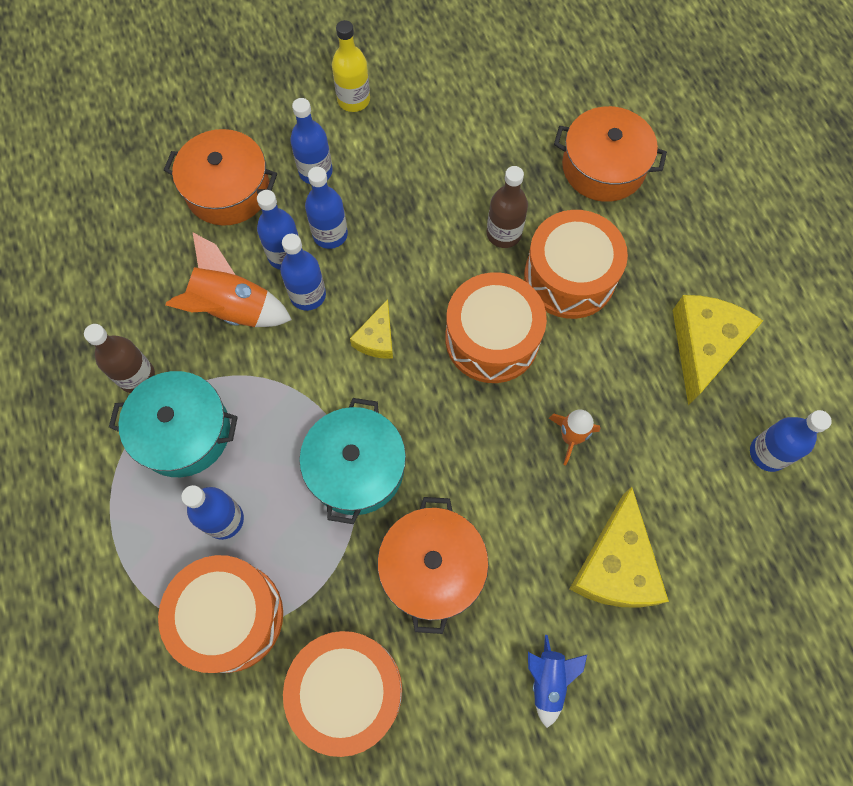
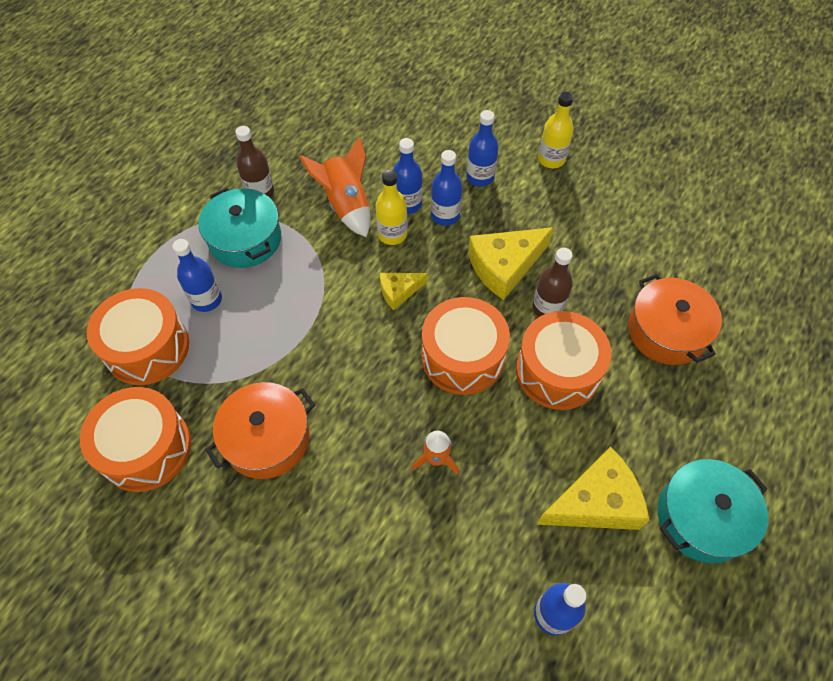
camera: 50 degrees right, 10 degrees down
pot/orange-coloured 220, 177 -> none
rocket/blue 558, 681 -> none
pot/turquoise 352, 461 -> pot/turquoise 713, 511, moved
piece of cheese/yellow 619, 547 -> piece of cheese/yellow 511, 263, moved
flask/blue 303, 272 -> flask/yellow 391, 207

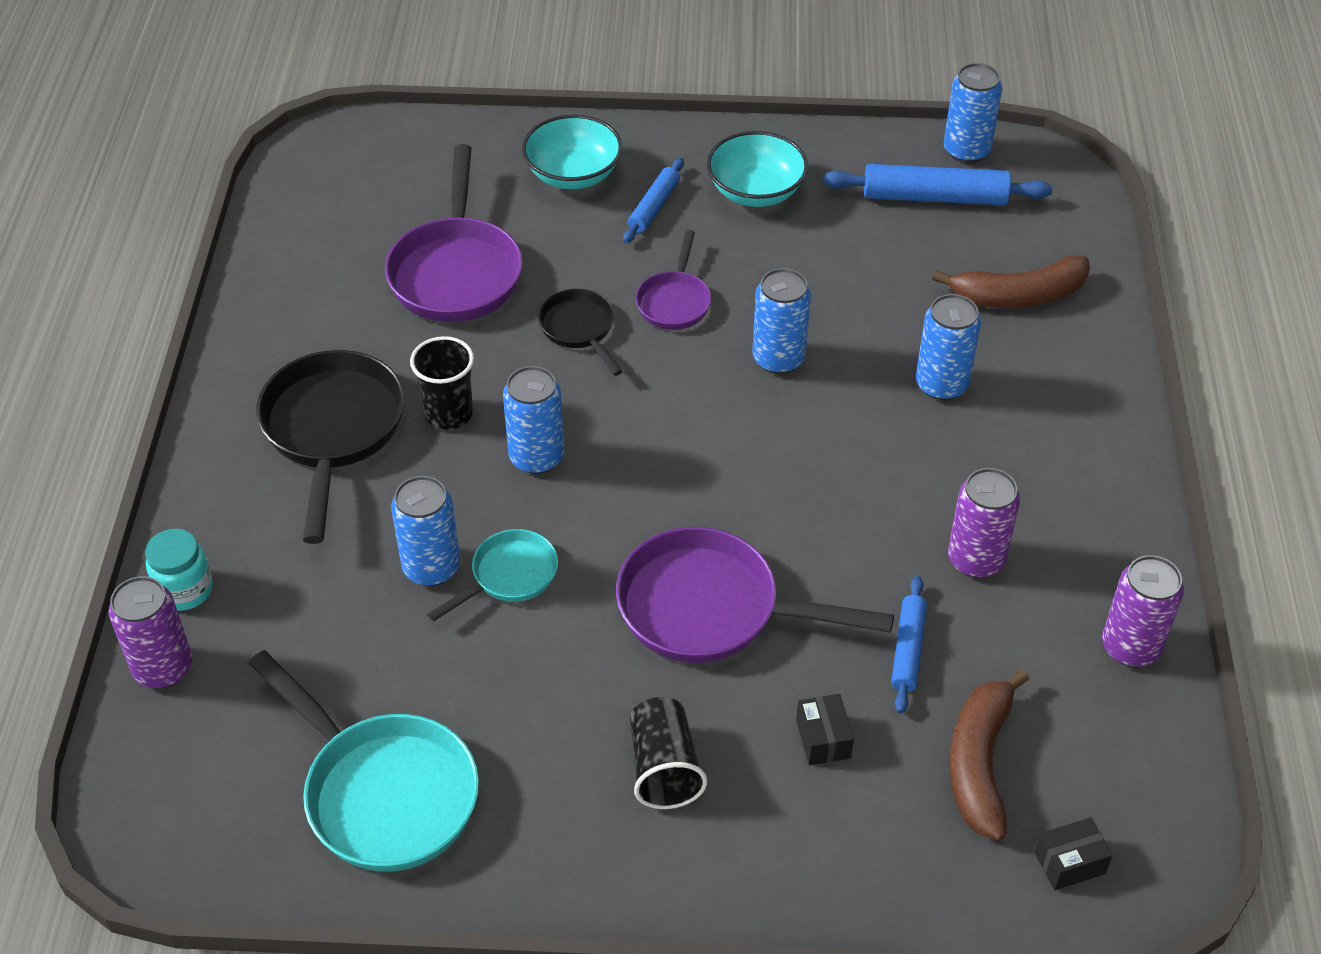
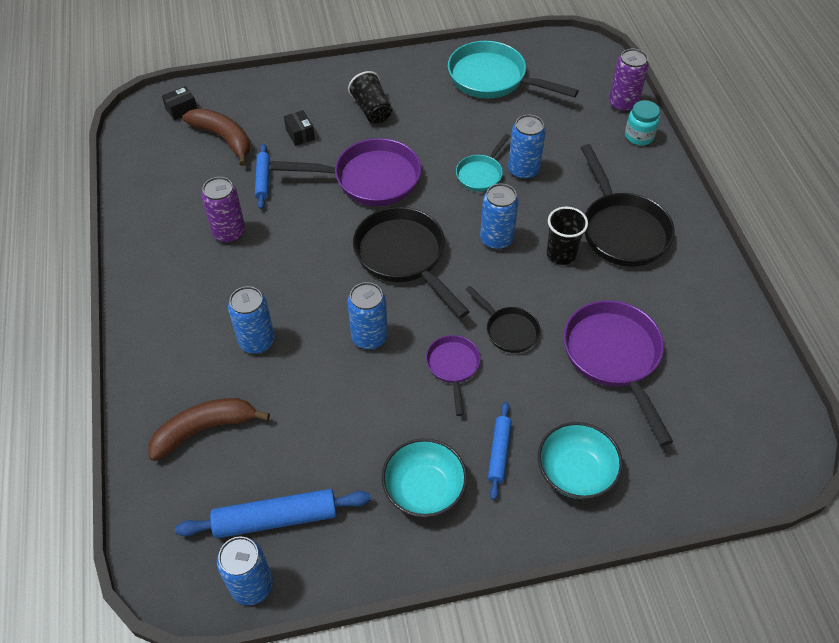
camera: 165 degrees right, 5 degrees up
can/purple 1143, 611 -> none
none -> frying pan/black 411, 262
banana/russet 989, 755 -> banana/russet 216, 137, 45 degrees counterclockwise

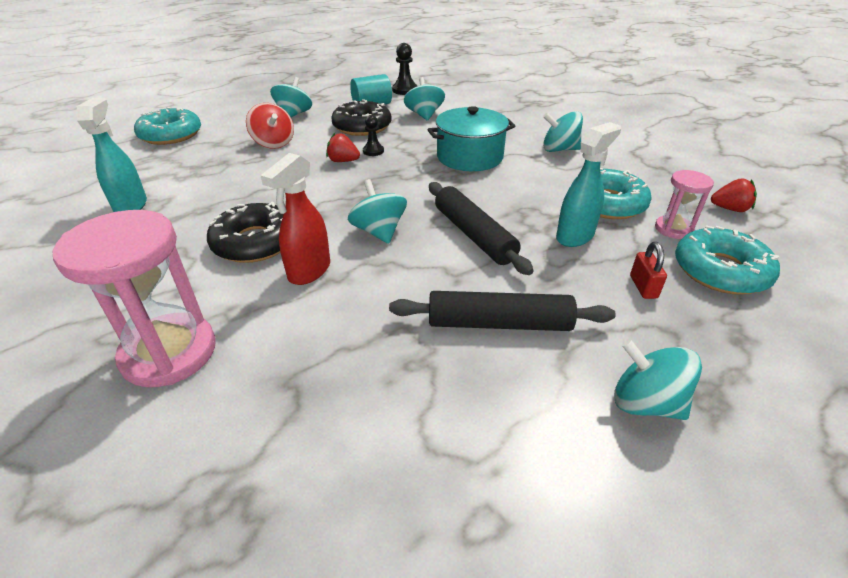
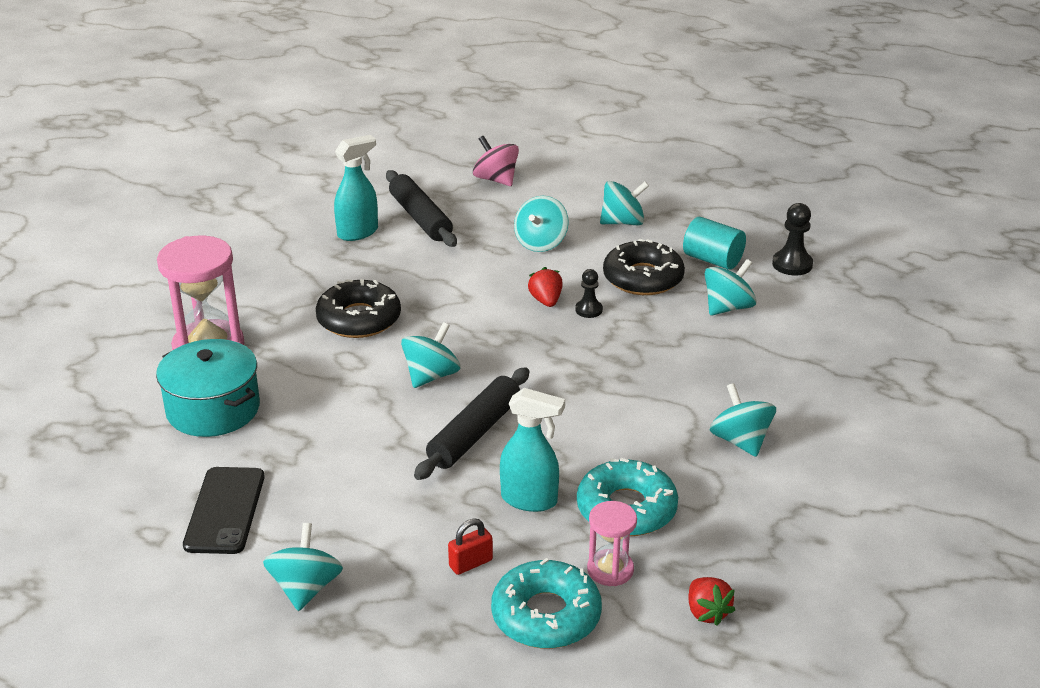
camera: 60 degrees right, 5 degrees down
sprayer/red 295, 219 -> none
none -> smartphone/black 224, 510
pastry roller/black 502, 311 -> pastry roller/black 421, 208, moved
pot/turquoise 471, 138 -> pot/turquoise 208, 388, moved
glazed donut/turquoise 167, 126 -> toy top/pink 496, 161
toy top/red 270, 126 -> toy top/turquoise 541, 224

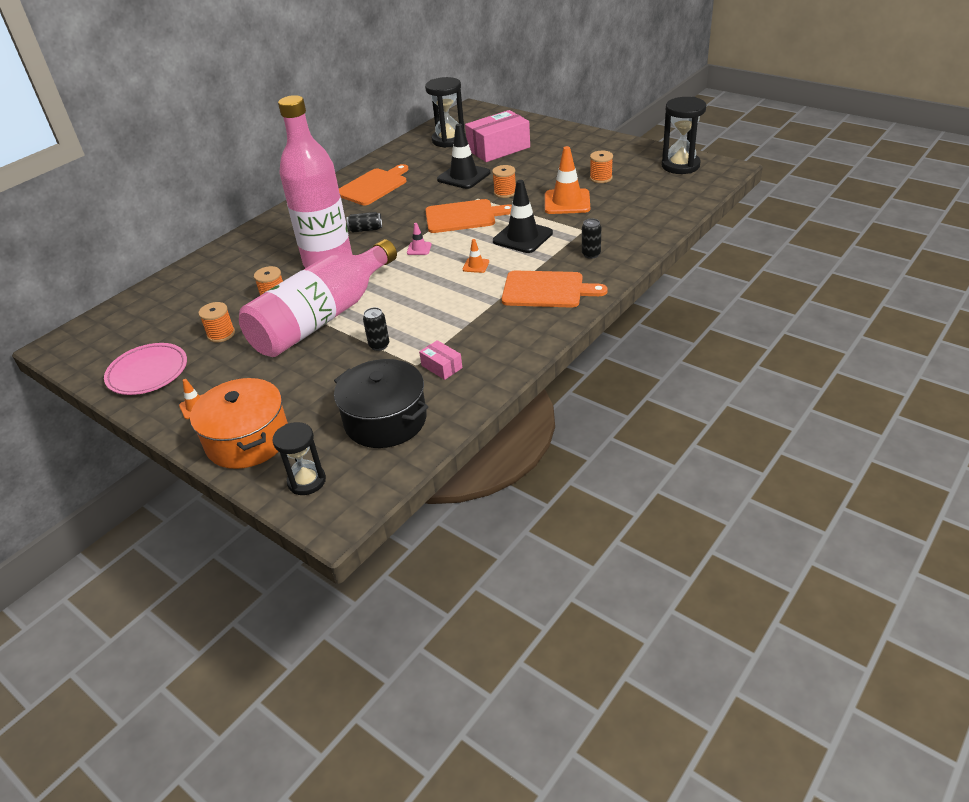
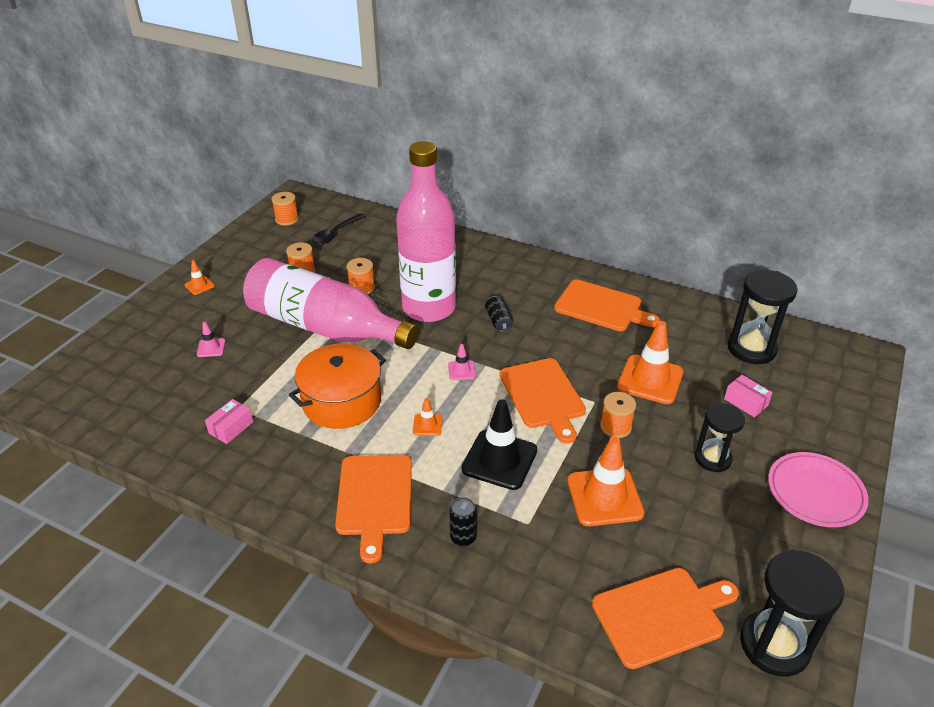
camera: 75 degrees right, 0 degrees up
pot/black 381, 403 -> none
can/black 376, 329 -> none
none -> safety cone/pink 211, 339
none -> spoon/black 338, 228
none -> bread board/orange-coloured 665, 618
dinner plate/pink 145, 369 -> dinner plate/pink 818, 489, moved
pot/orange-coloured 239, 423 -> pot/orange-coloured 337, 386, moved
hourglass/black 299, 458 -> hourglass/black 720, 437, moved
bobbin/orange-coloured 601, 167 -> bobbin/orange-coloured 285, 209, moved
safety cone/black 463, 156 -> safety cone/orange-coloured 650, 362
box/pink 497, 136 -> box/pink 748, 396, x0.46

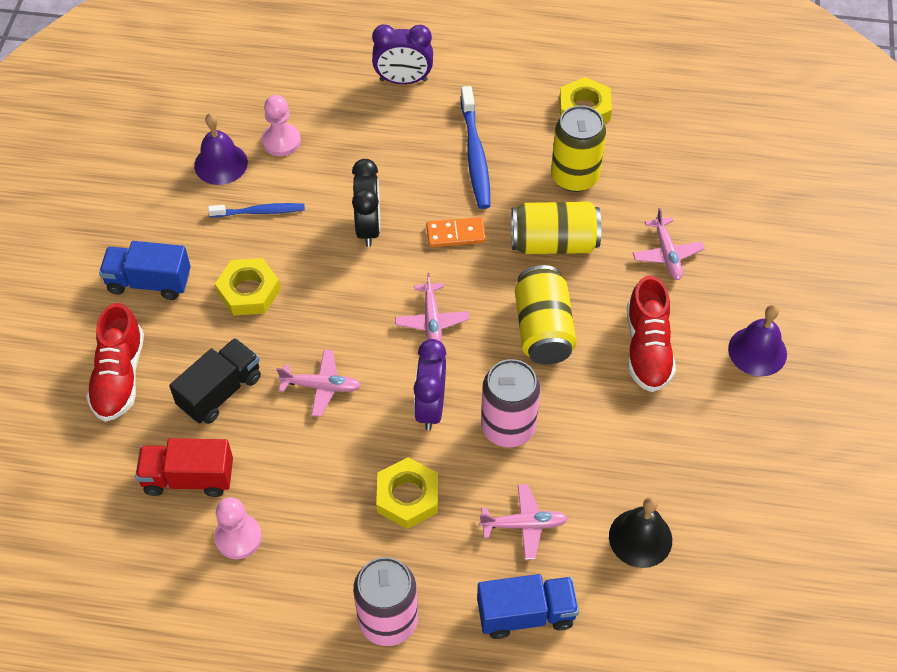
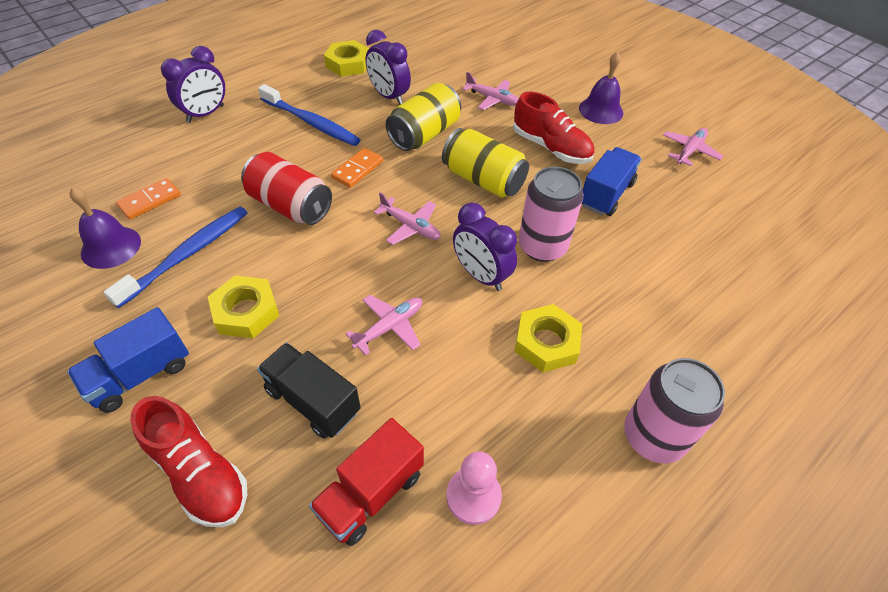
camera: 50 degrees left, 5 degrees down
bell/black 640, 532 -> none
toy truck/blue 528, 606 -> toy truck/blue 612, 181, moved
toy plane/pink 523, 522 -> toy plane/pink 693, 147, moved
game pawn/pink 281, 125 -> domino tile/orange-coloured 148, 199
bedside clock/black 366, 203 -> can/red 286, 188
can/yellow 578, 148 -> bedside clock/purple 388, 67
toy truck/black 215, 381 -> toy truck/black 309, 391, 45 degrees counterclockwise
toothbrush/blue 256, 210 -> toothbrush/blue 176, 257, x1.59

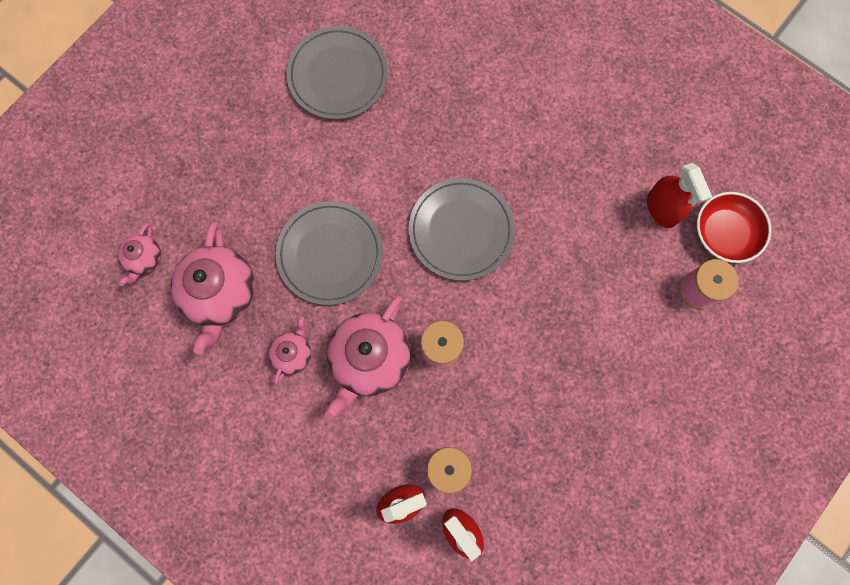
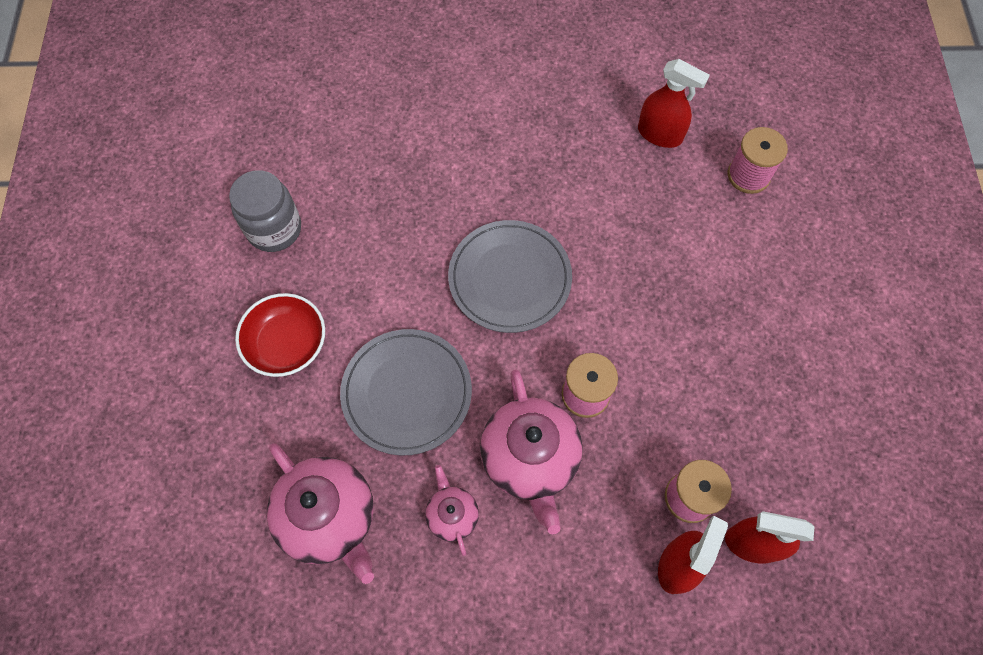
camera: 40 degrees left, 10 degrees down
teapot/pink 139, 254 -> none
serving bowl/red 734, 227 -> serving bowl/red 280, 335, moved
dinner plate/ash-grey 337, 73 -> jam jar/ash-grey 265, 211

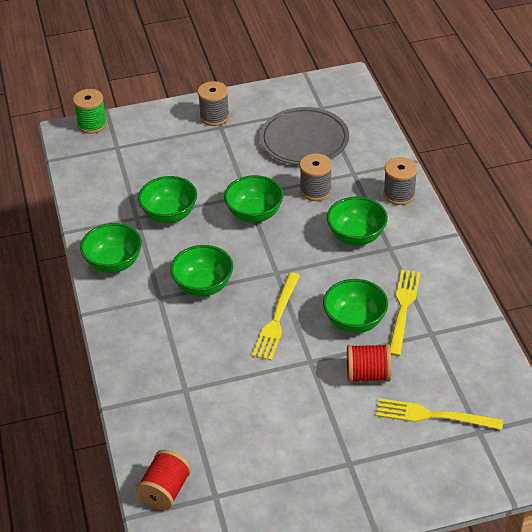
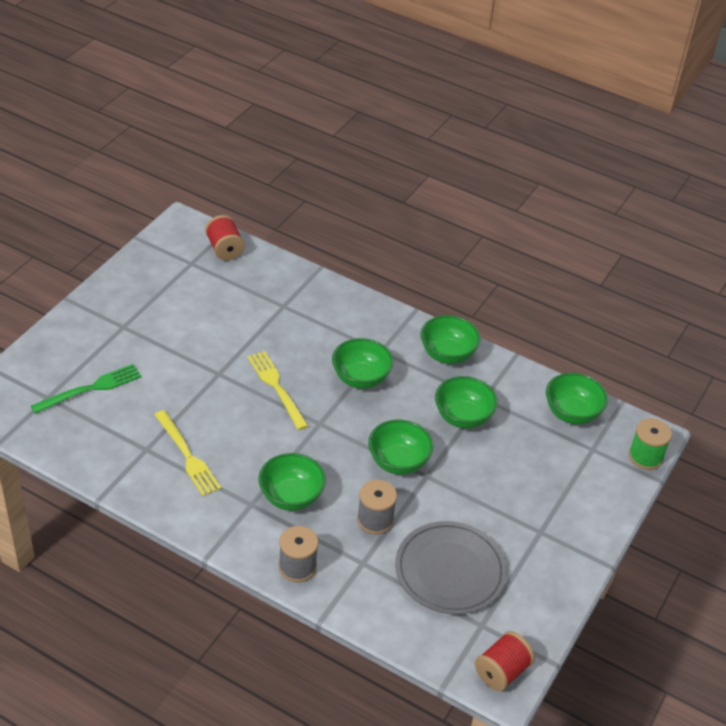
camera: 130 degrees right, 0 degrees up
bobbin/ash-grey 213, 103 -> none
serving bowl/leaf-green 355, 306 -> serving bowl/leaf-green 577, 398, moved
bobbin/red 369, 363 -> bobbin/red 505, 661, moved
fork/yellow 439, 414 -> fork/leaf-green 86, 389

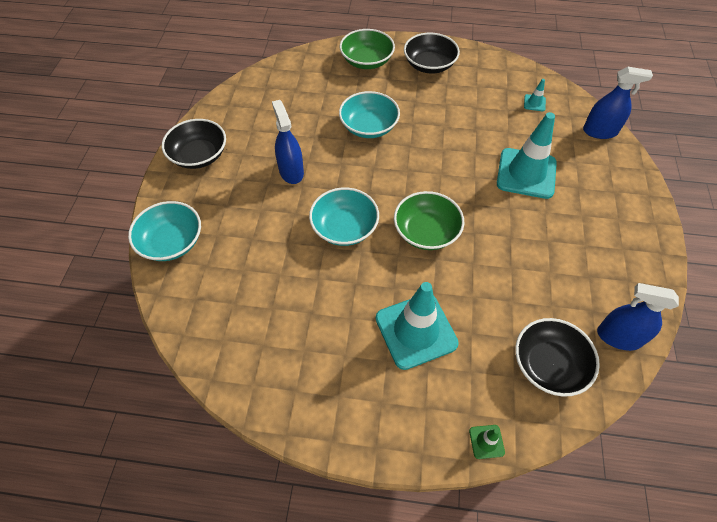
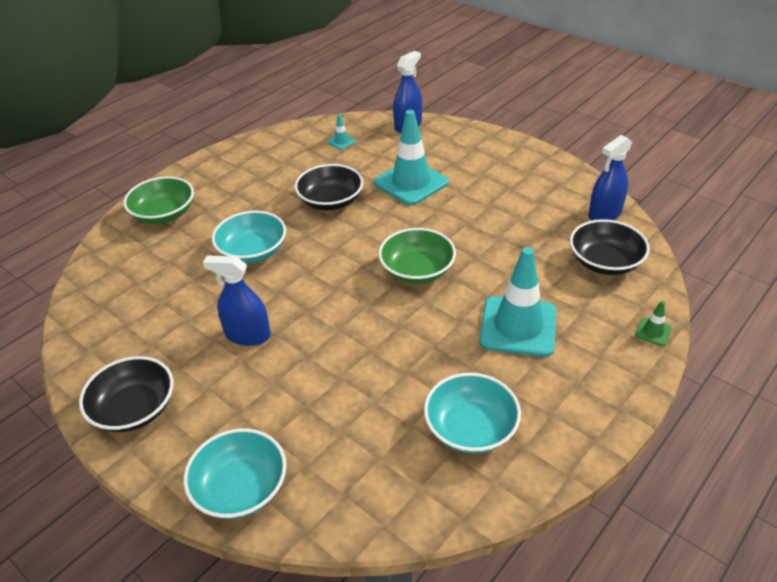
camera: 55 degrees left, 15 degrees down
serving bowl/turquoise 344, 216 -> serving bowl/turquoise 472, 413, moved
serving bowl/black 432, 53 -> serving bowl/black 329, 187, moved

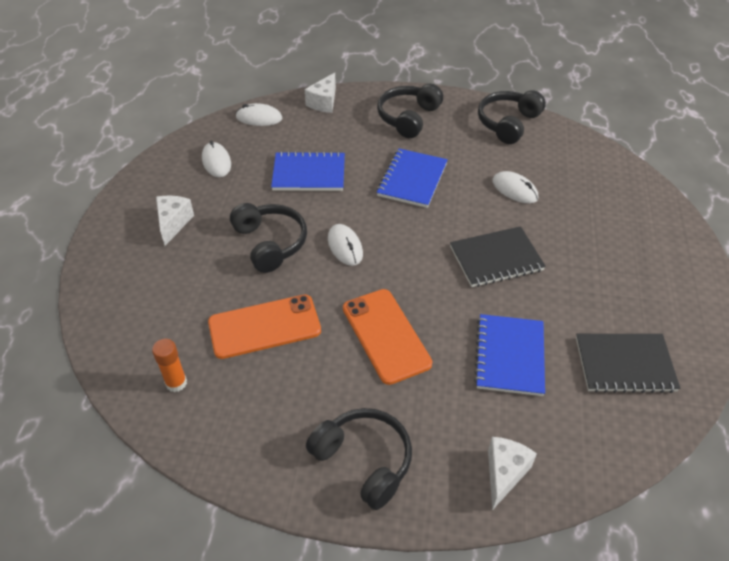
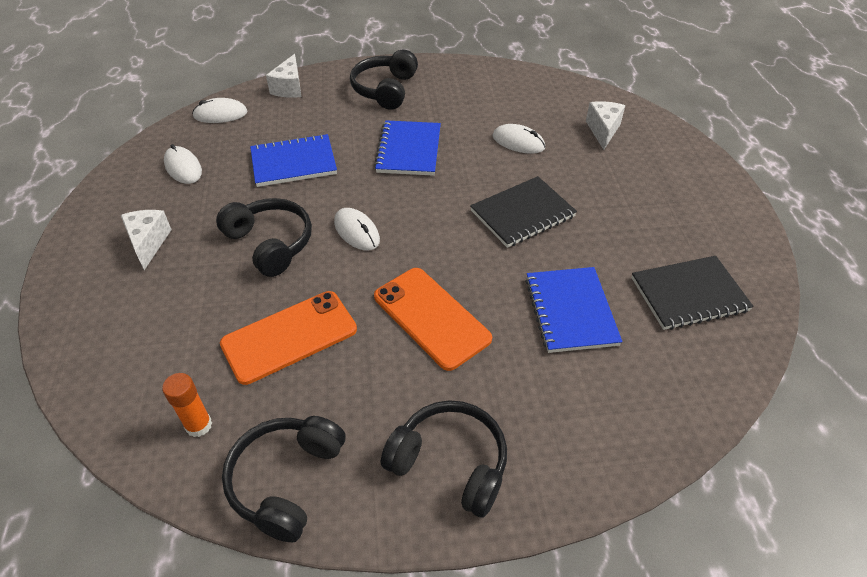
camera: 15 degrees left, 0 degrees up
over-ear headphones/black 512, 117 -> over-ear headphones/black 283, 479, moved
piece of cheese/white 512, 473 -> piece of cheese/white 605, 125, moved

